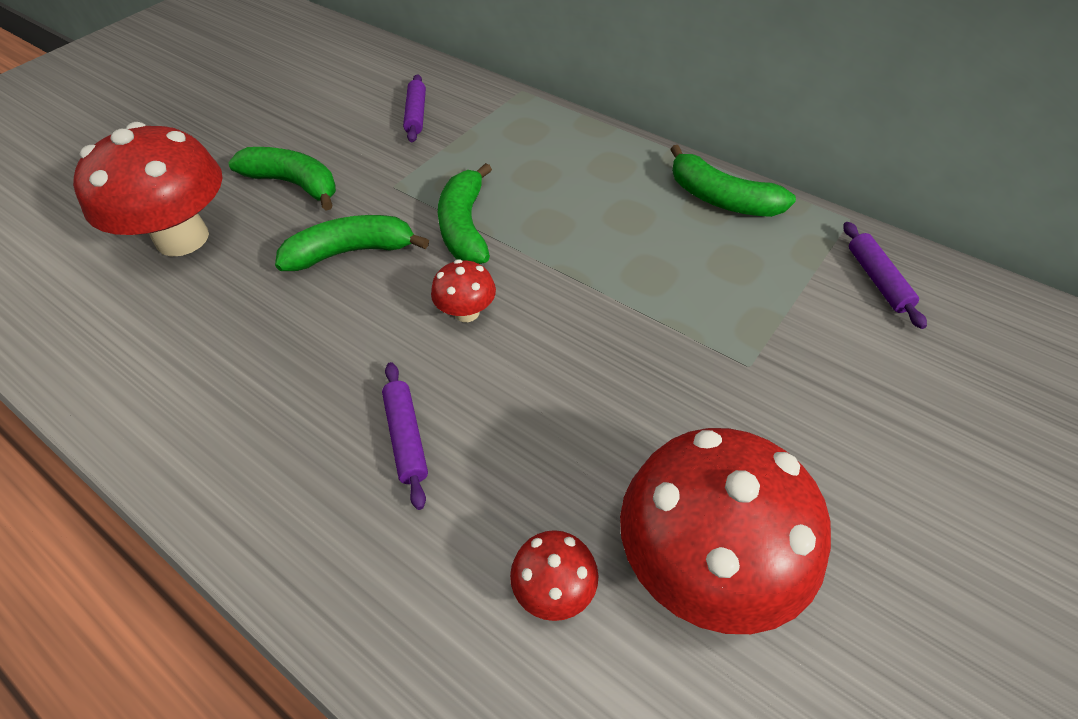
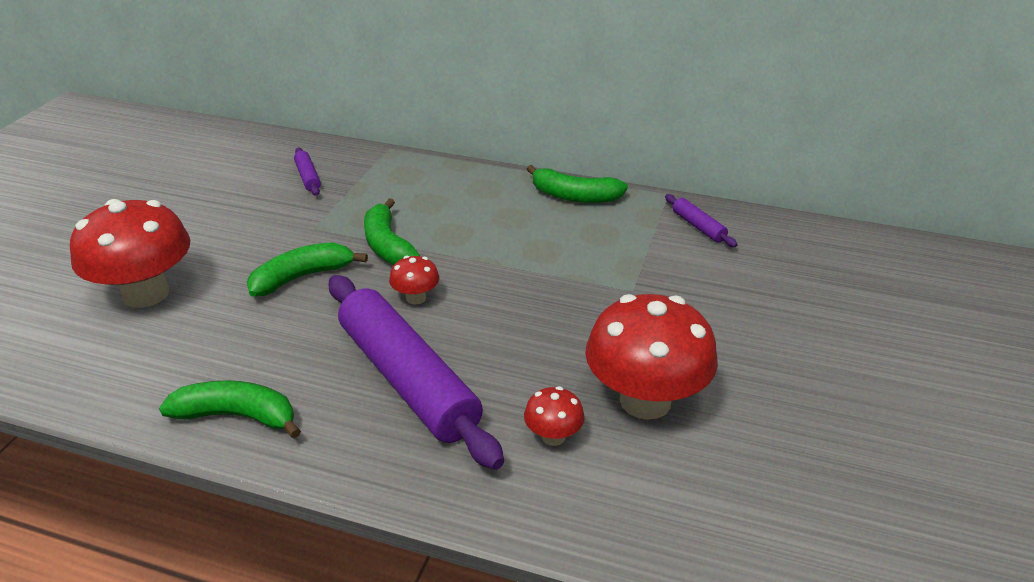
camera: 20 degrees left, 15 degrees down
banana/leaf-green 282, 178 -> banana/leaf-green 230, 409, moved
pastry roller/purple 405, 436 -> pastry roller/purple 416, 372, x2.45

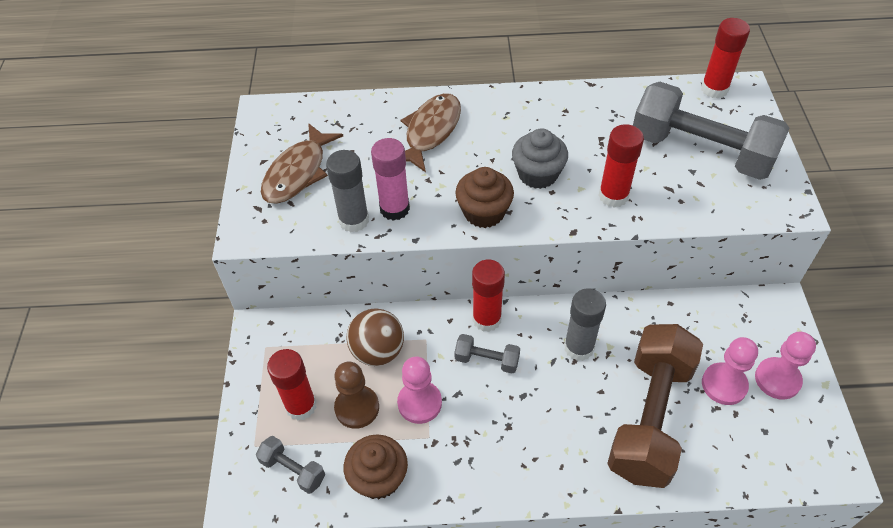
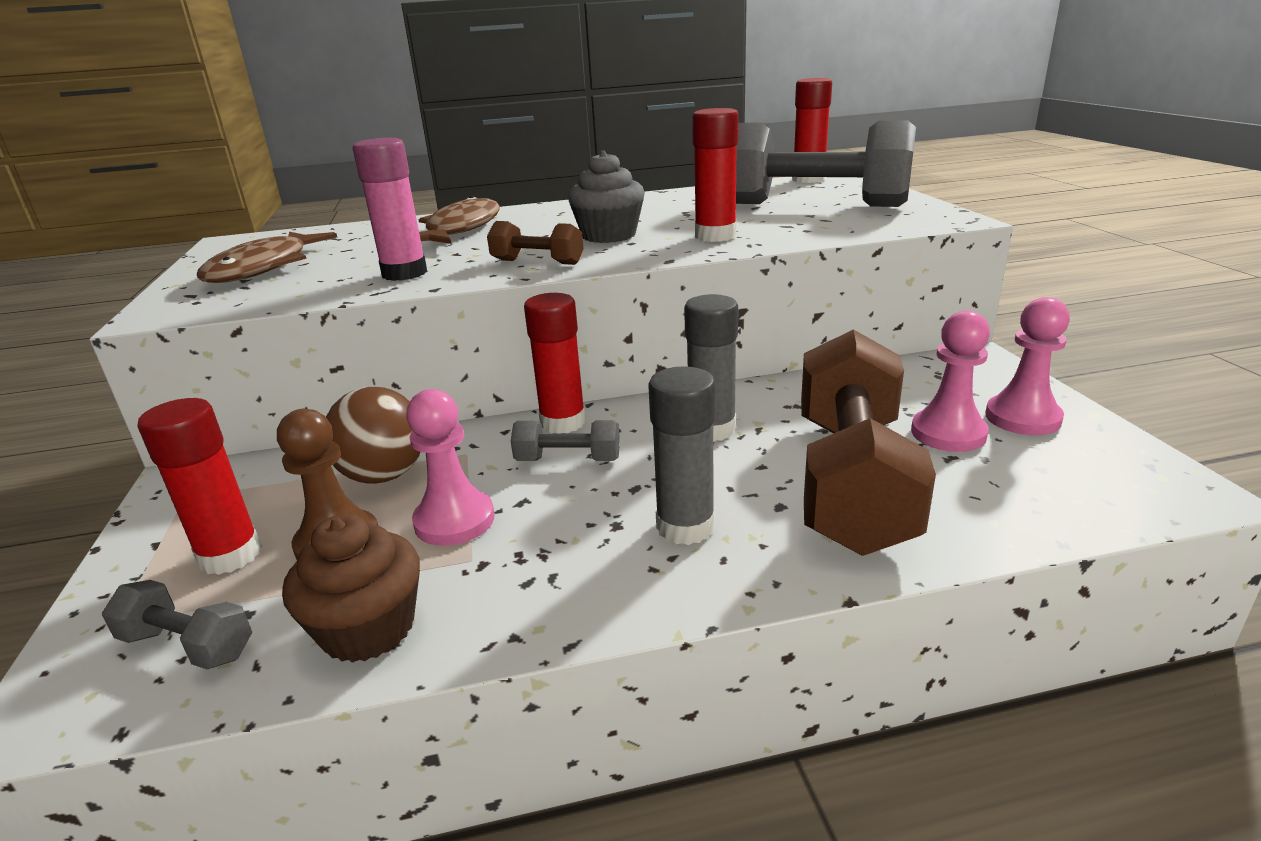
camera: 10 degrees left, 25 degrees down
stick of glue/ash-grey 347, 191 -> stick of glue/ash-grey 682, 455, moved
muffin/russet 484, 197 -> free weight/russet 535, 243

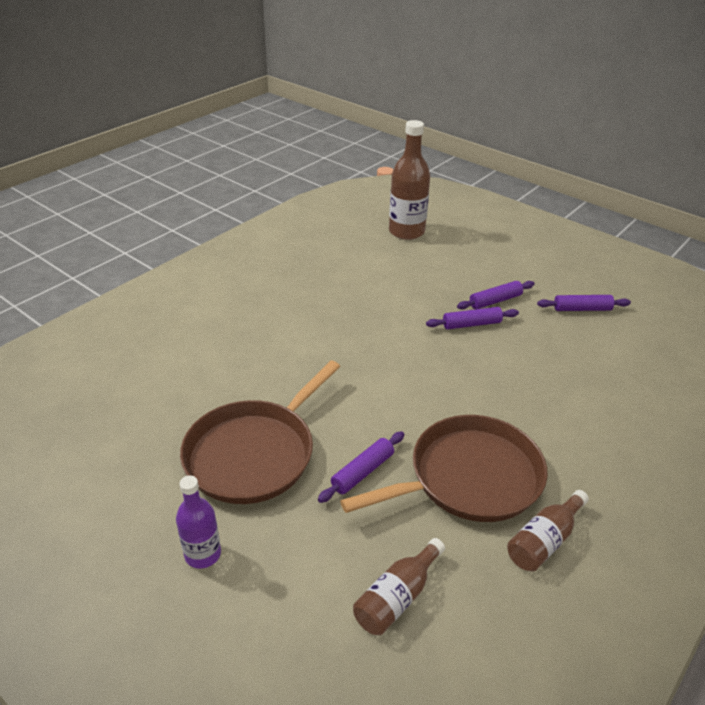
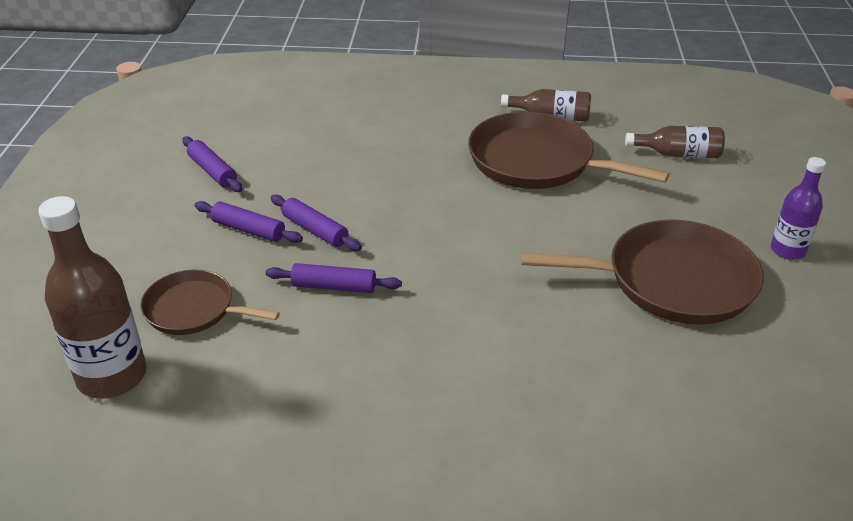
camera: 125 degrees left, 0 degrees up
none -> frying pan/russet 210, 302
pastry roller/purple 361, 467 -> pastry roller/purple 334, 278, moved

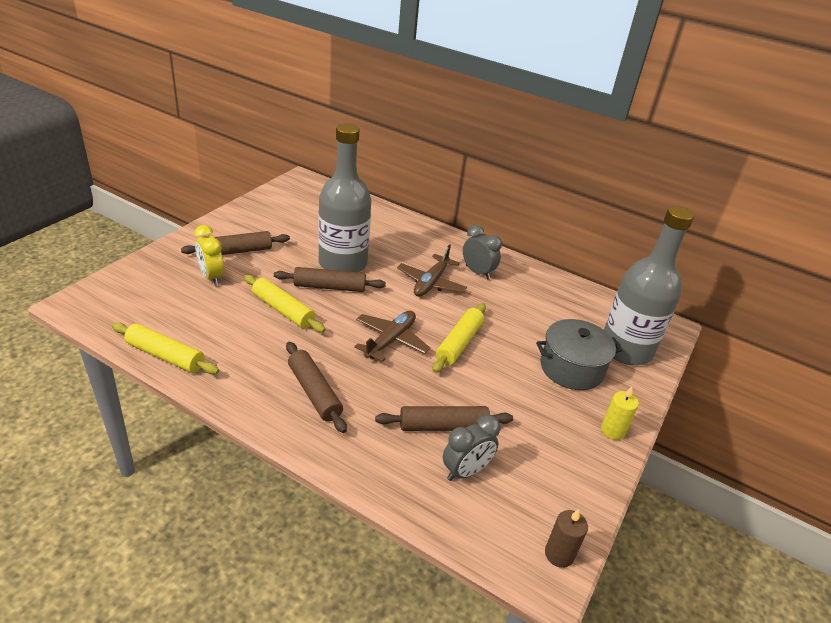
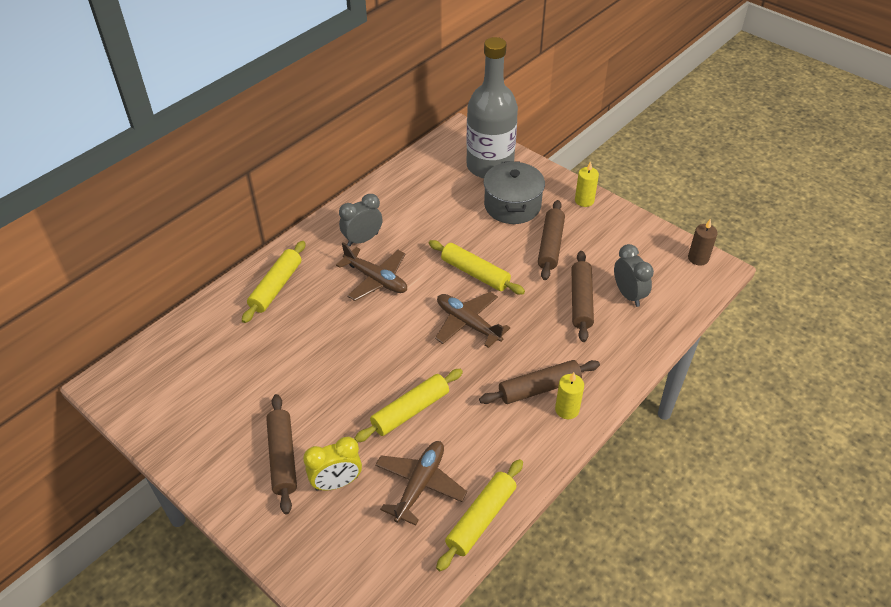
camera: 75 degrees left, 10 degrees up
flask/ash-grey 344, 197 -> none
none -> pastry roller/yellow 273, 282
none -> toy plane/russet 421, 483
none -> candle/yellow 569, 395
pastry roller/russet 330, 279 -> pastry roller/russet 551, 240, moved

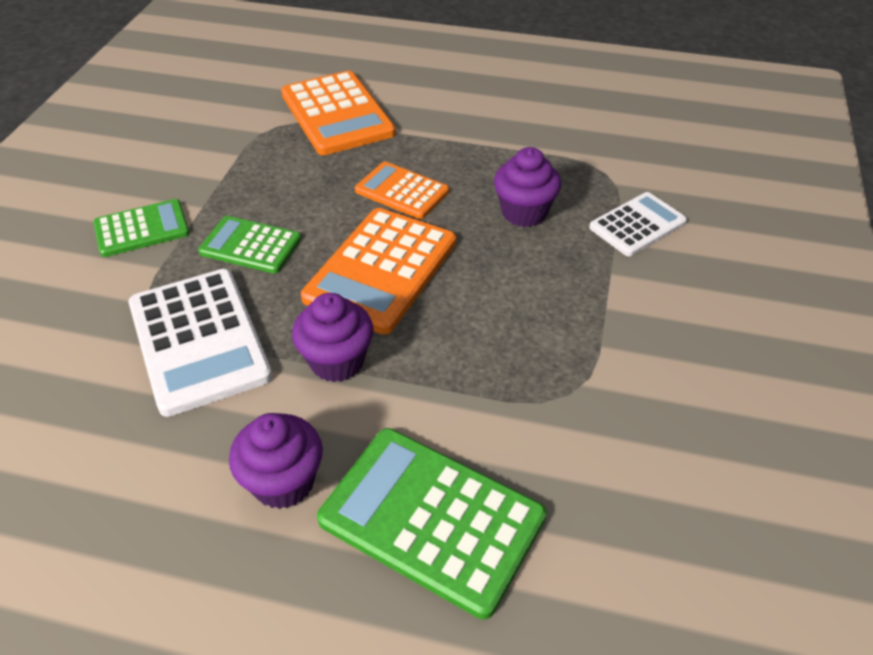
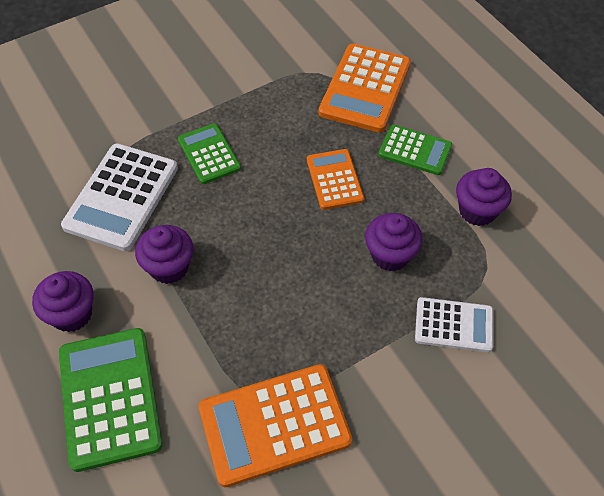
camera: 45 degrees right, 10 degrees up
none -> muffin/purple 484, 197
calculator/leaf-green 141, 228 -> calculator/leaf-green 415, 149, moved
calculator/orange-coloured 378, 271 -> calculator/orange-coloured 275, 425, moved

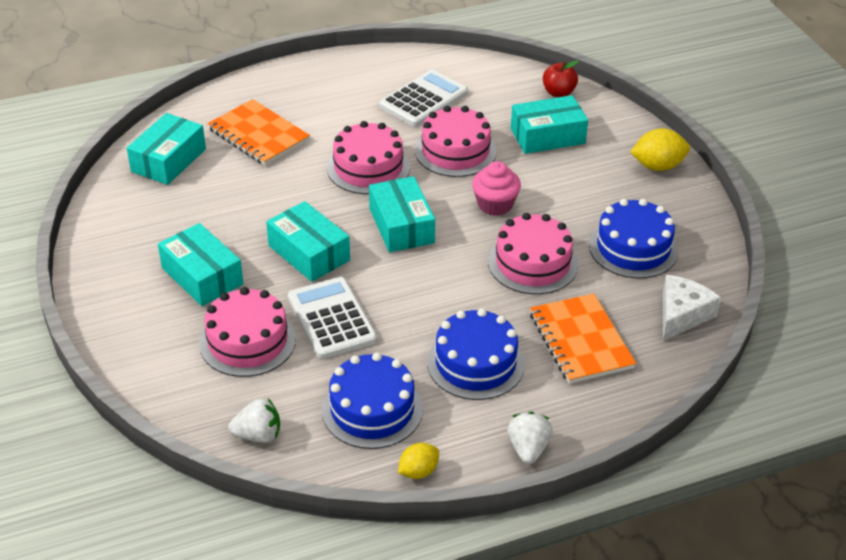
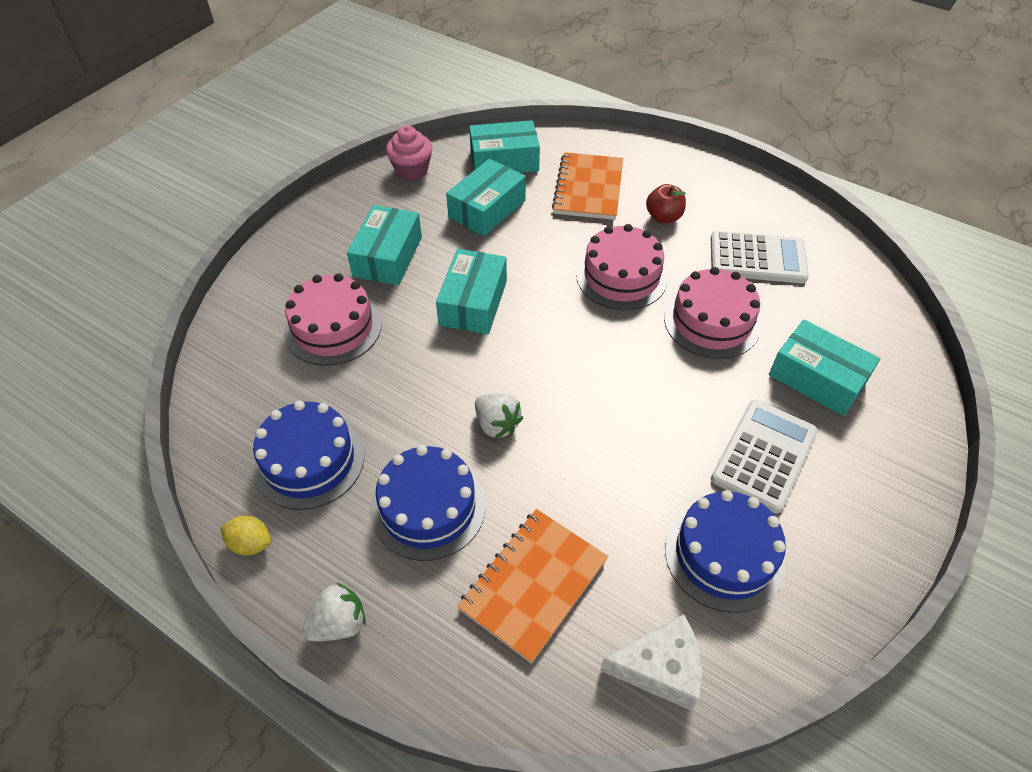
camera: 55 degrees right, 10 degrees up
cake/pink 533, 253 -> none
lemon/yellow 660, 149 -> none
strawberry/white 254, 421 -> strawberry/white 499, 416, moved
calculator/white 332, 318 -> calculator/white 764, 456, moved
box/turquoise 402, 214 -> box/turquoise 486, 197, moved
muffin/pink 496, 188 -> muffin/pink 409, 153, moved
apple fruit/red 561, 78 -> apple fruit/red 666, 203, moved

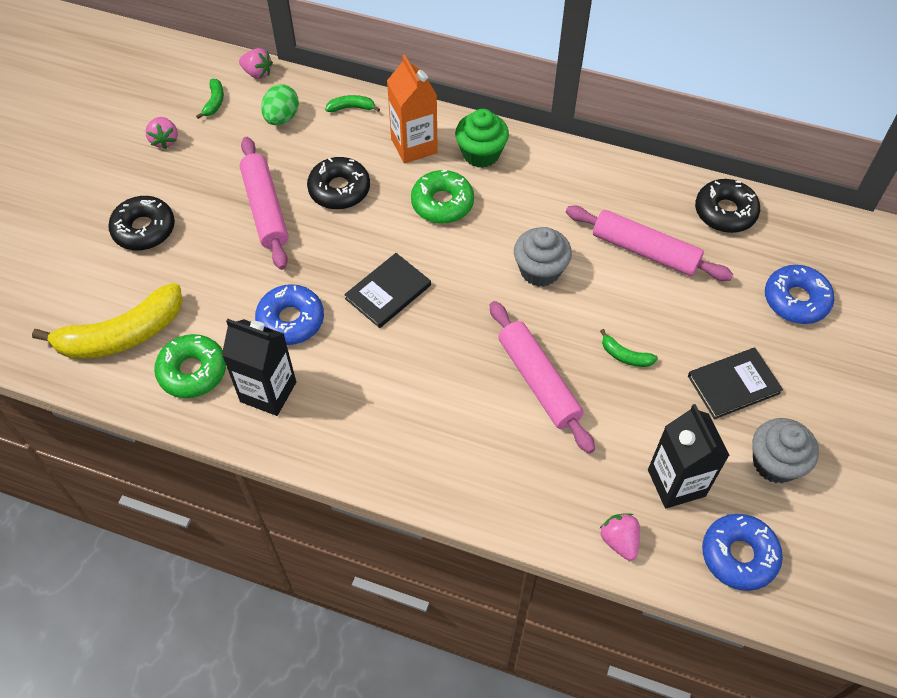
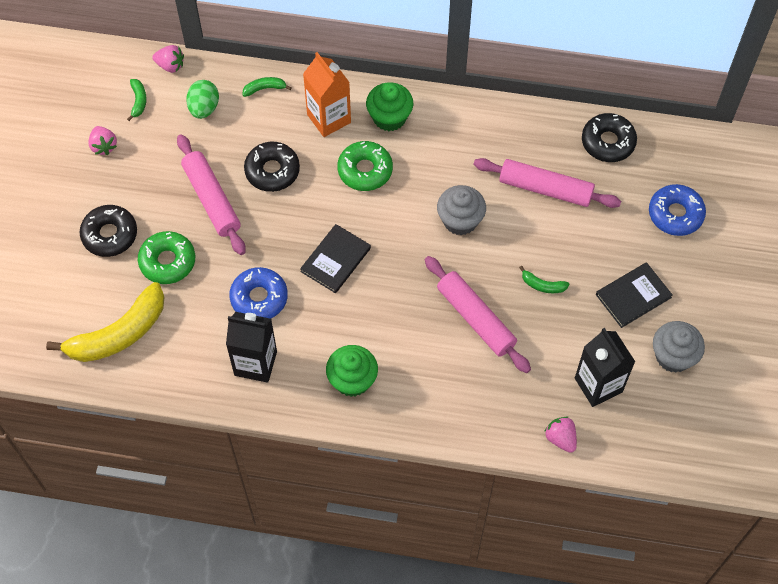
camera: 10 degrees left, 5 degrees up
glazed donut/blue 742, 552 -> none
none -> muffin/leaf-green 352, 371
glazed donut/leaf-green 190, 366 -> glazed donut/leaf-green 166, 257, moved

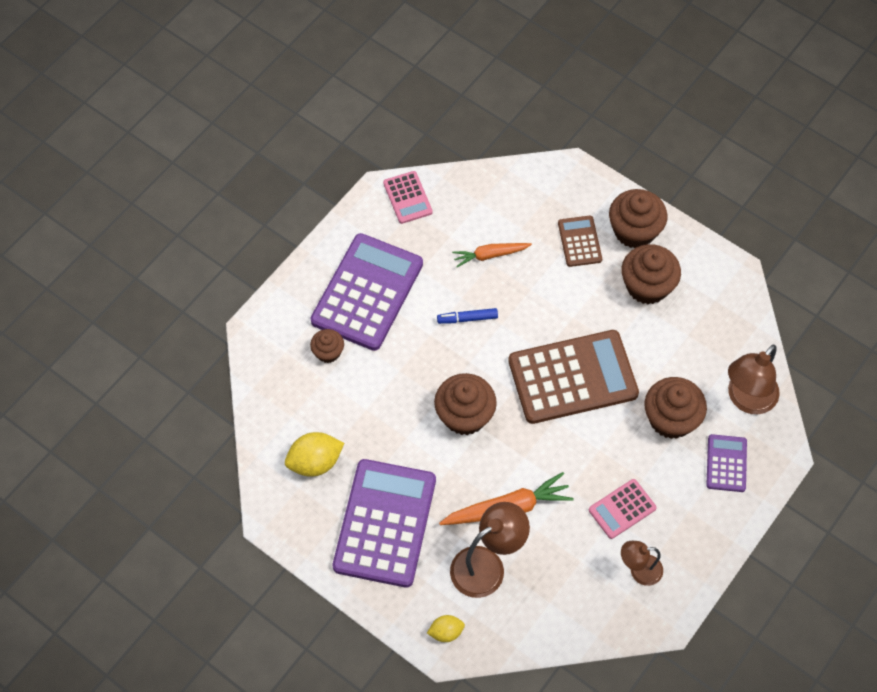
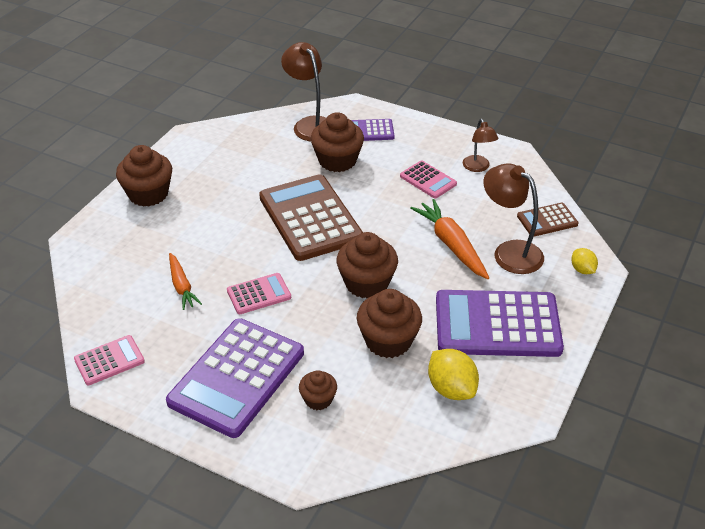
camera: 100 degrees left, 20 degrees down
calculator/russet 580, 241 -> calculator/russet 548, 220, moved
muffin/russet 651, 274 -> muffin/russet 389, 323, moved
marker/blue 467, 316 -> calculator/pink 259, 293
calculator/purple 366, 292 -> calculator/purple 235, 378, 75 degrees counterclockwise
reading lamp/russet 754, 379 -> reading lamp/russet 304, 91, 150 degrees counterclockwise

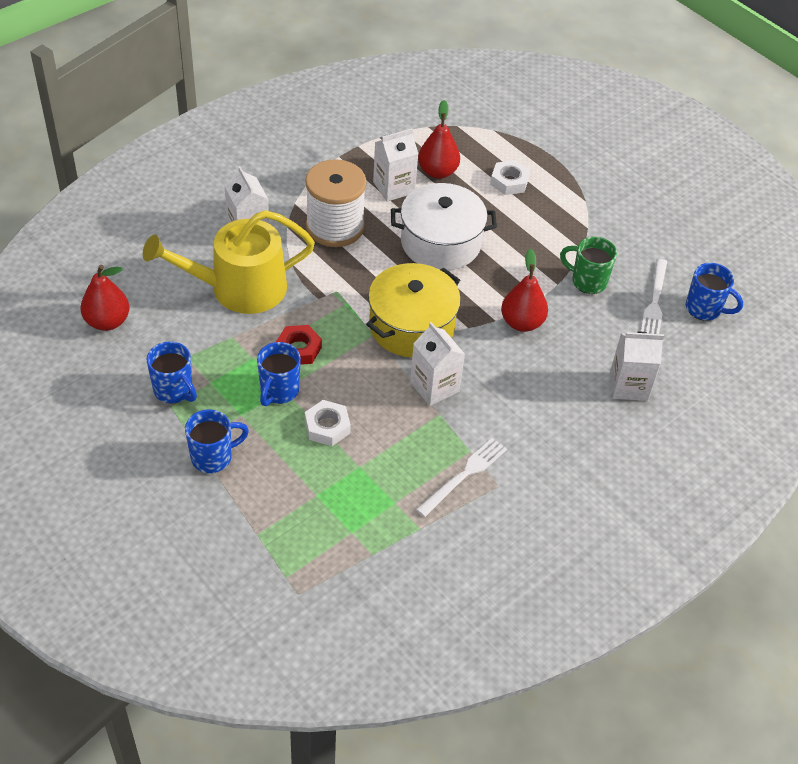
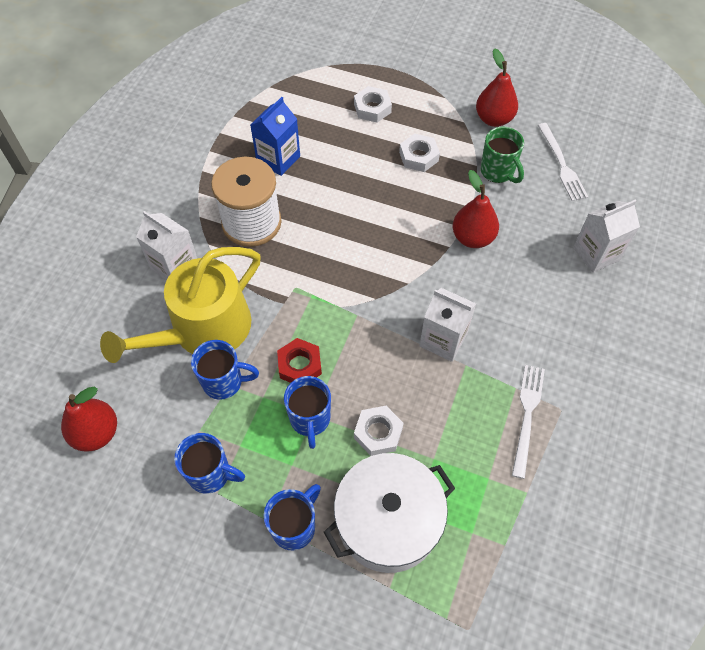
camera: 25 degrees left, 10 degrees up
pot/yellow 413, 310 -> none
none -> nut/white 419, 152
pot/white 444, 227 -> pot/white 389, 513, moved
pear fruit/red 439, 139 -> pear fruit/red 497, 87, moved
coffee mug/blue 714, 292 -> coffee mug/blue 225, 370, moved
milk carton/white 396, 165 -> milk carton/blue 275, 136
coffee mug/leaf-green 588, 265 -> coffee mug/leaf-green 502, 155, 120 degrees counterclockwise

